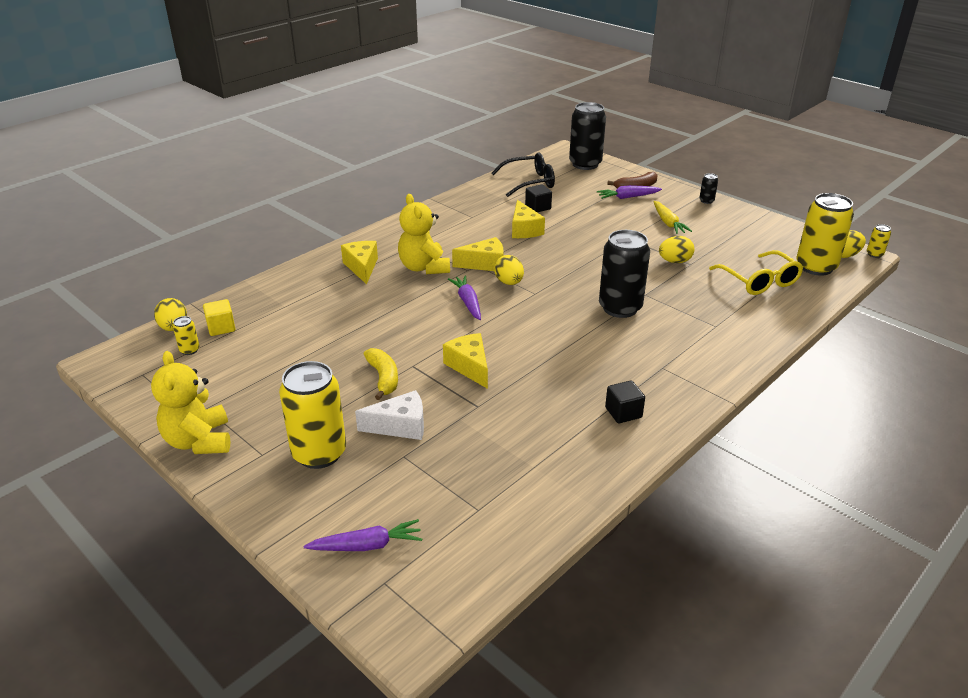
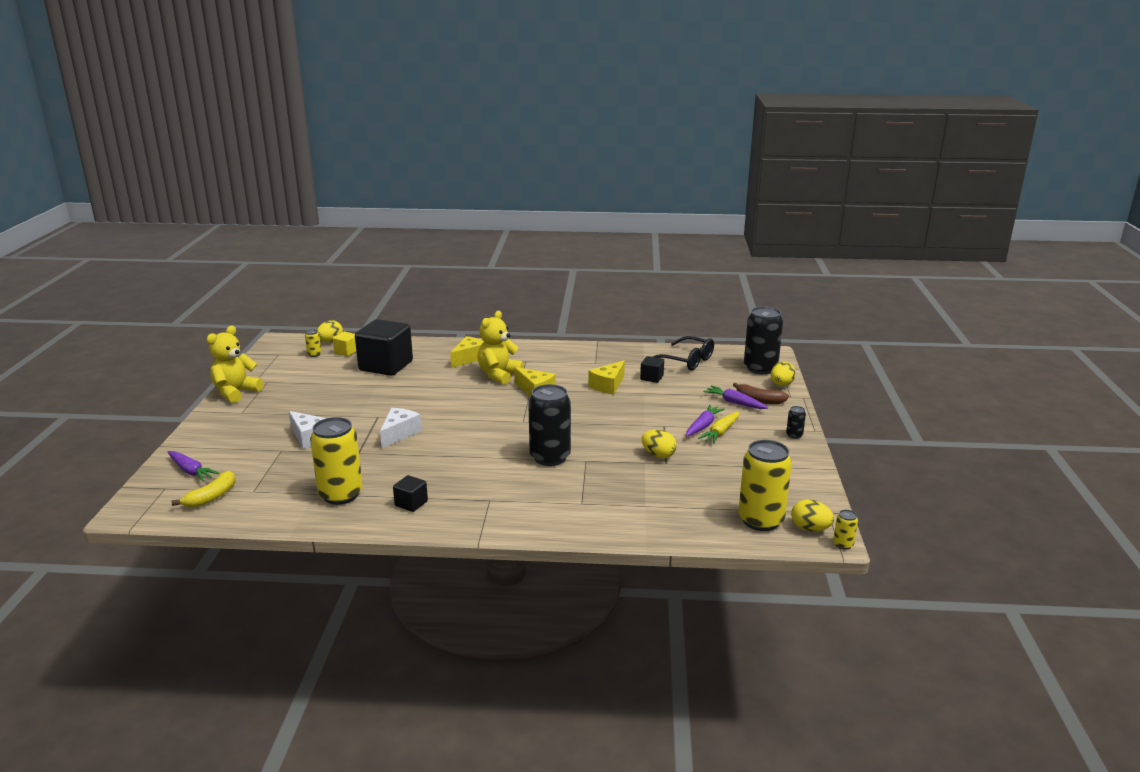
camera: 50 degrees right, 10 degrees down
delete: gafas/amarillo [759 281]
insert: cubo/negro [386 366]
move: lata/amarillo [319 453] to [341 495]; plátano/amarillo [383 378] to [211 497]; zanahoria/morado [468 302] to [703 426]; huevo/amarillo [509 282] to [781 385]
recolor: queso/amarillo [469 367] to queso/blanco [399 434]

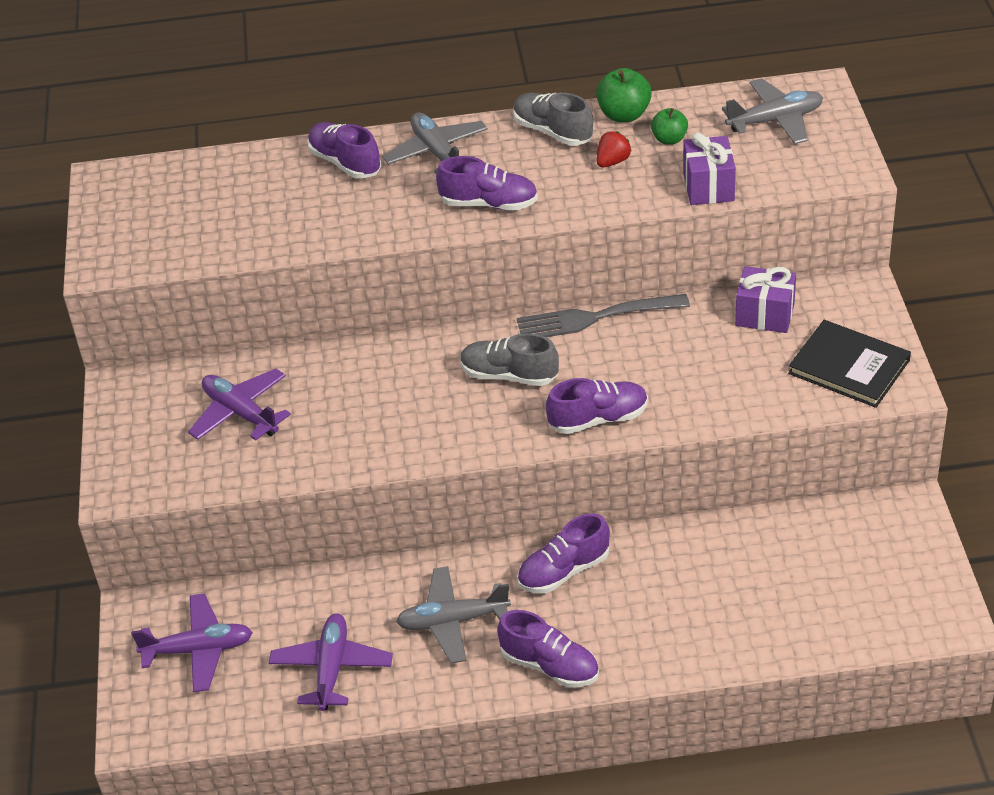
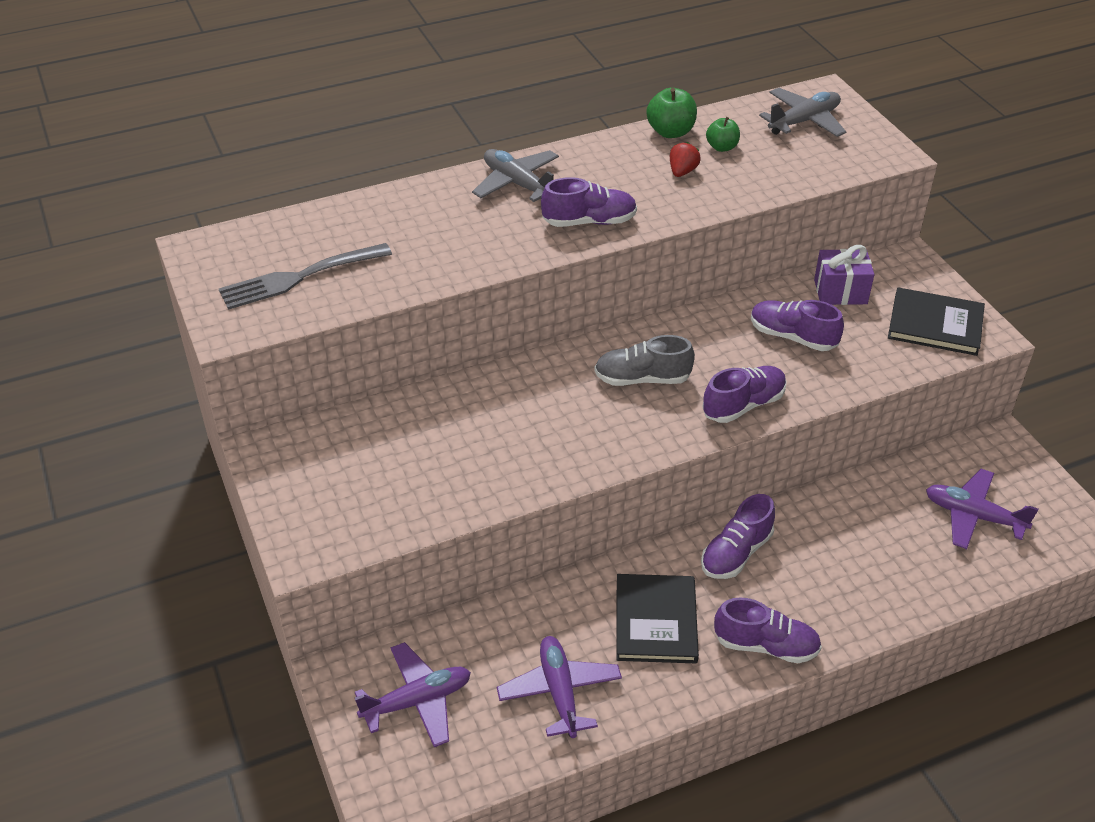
camera: 20 degrees left, 0 degrees up
delete: zapato/gris [553 132]; regalo/morado [708 187]
move: avión/morado [241 413] to [973 516]; zapato/morado [345 163] to [792 337]; tenedor/gris [595 318] to [300 277]
replace: avión/gris [453 621] to libro/negro [656 621]

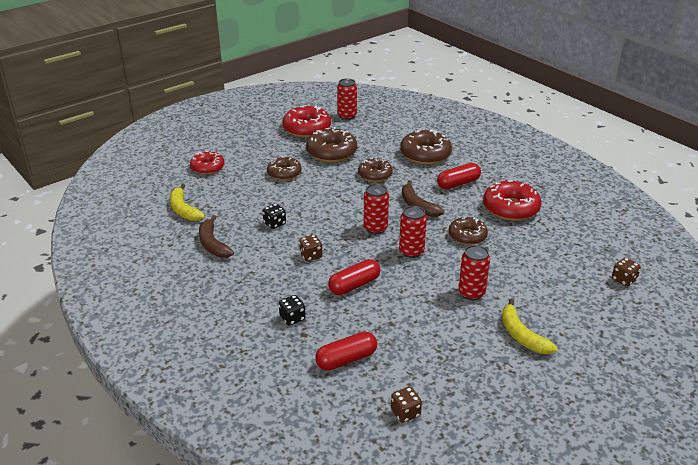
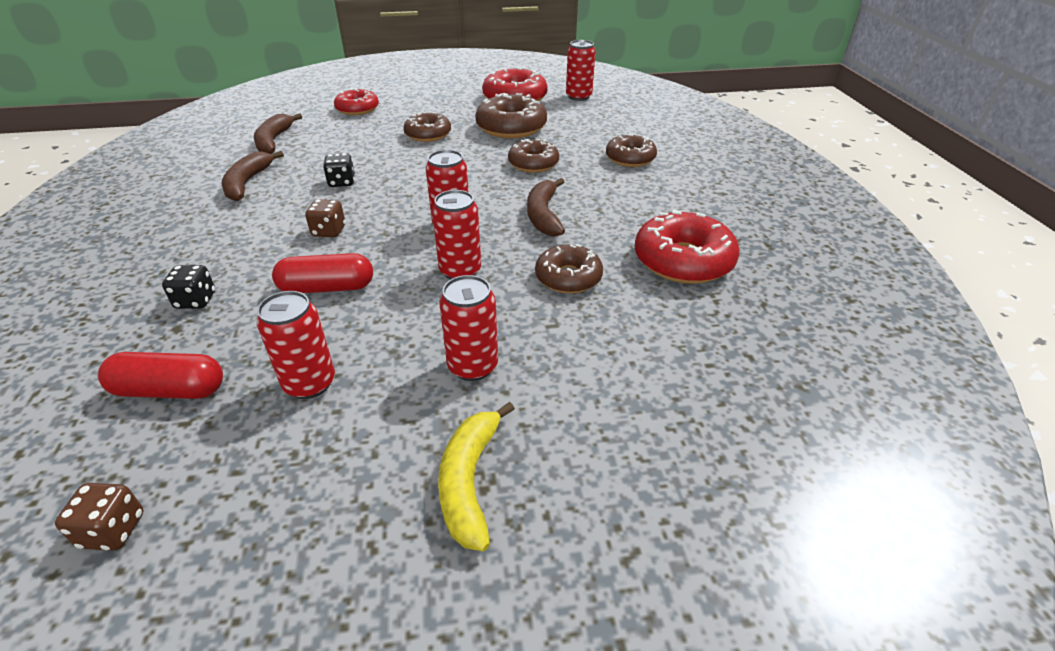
camera: 30 degrees right, 5 degrees up
delete: cápsula/rojo [458 183]; dado/marrón [623 280]
insert: lata/rojo [309 383]
recolor: plátano/amarillo [183 209] to plátano/marrón [274 141]
resize: rosquilla/marrón [425 154] = [630 158] x0.65

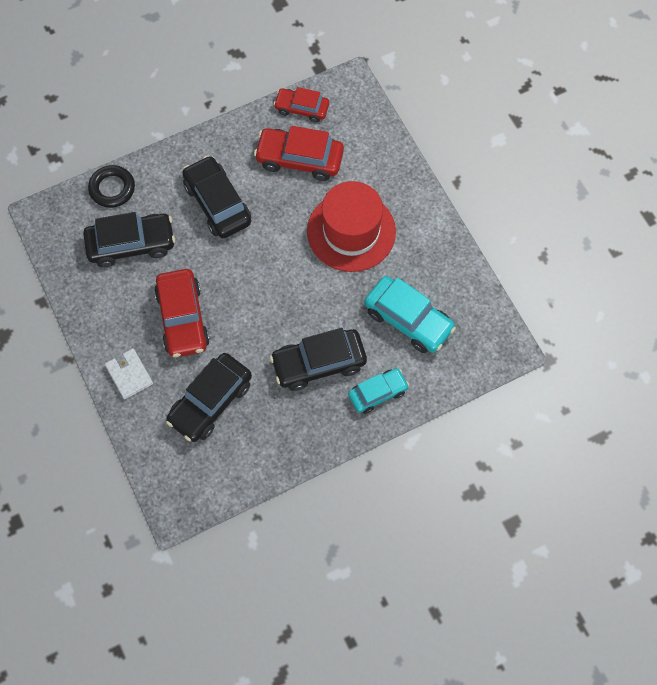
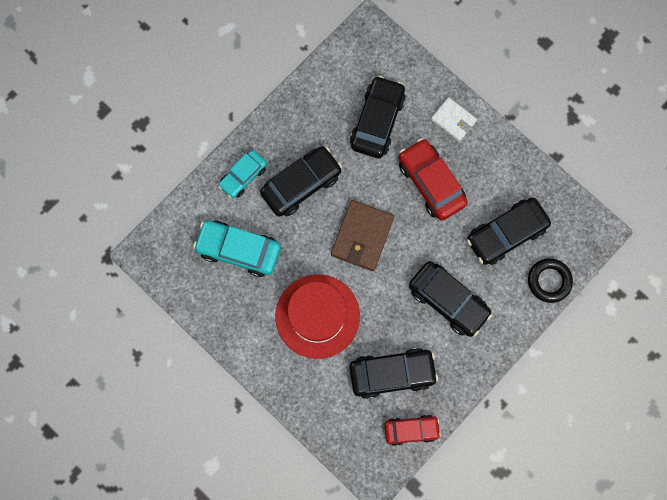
camera: 160 degrees right, 10 degrees up
insert: cartera/marrón [362 236]
recolor: coche/rojo [299 159] to coche/negro [392 373]

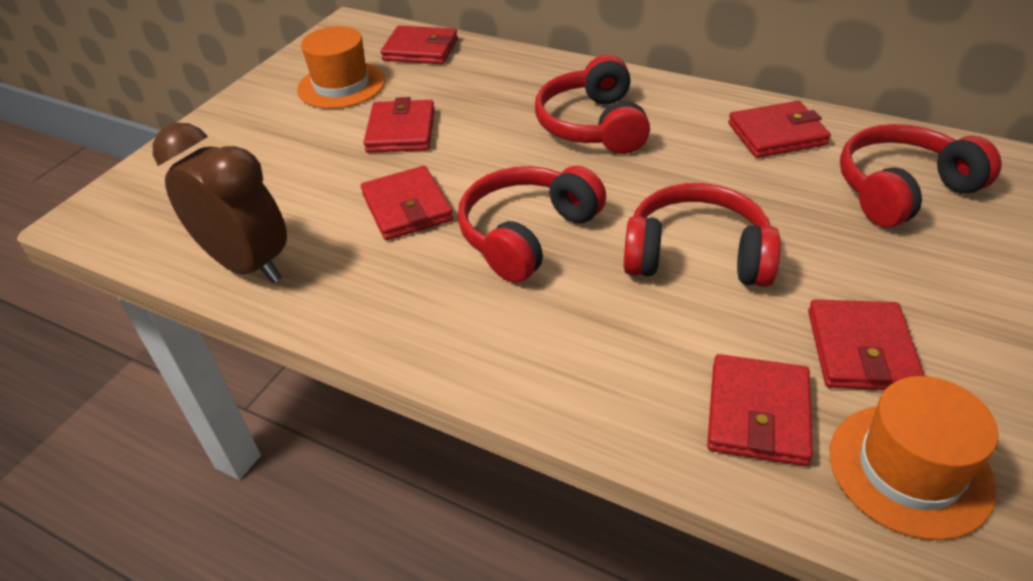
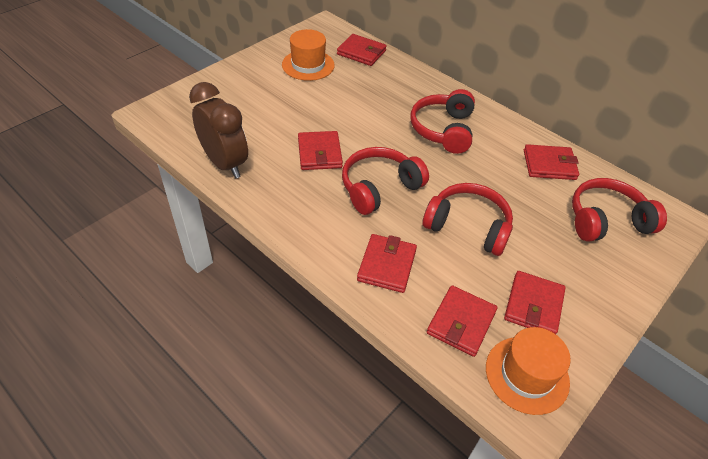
camera: 10 degrees right, 5 degrees up
move: cartera/rojo [401 131] to [387 265]

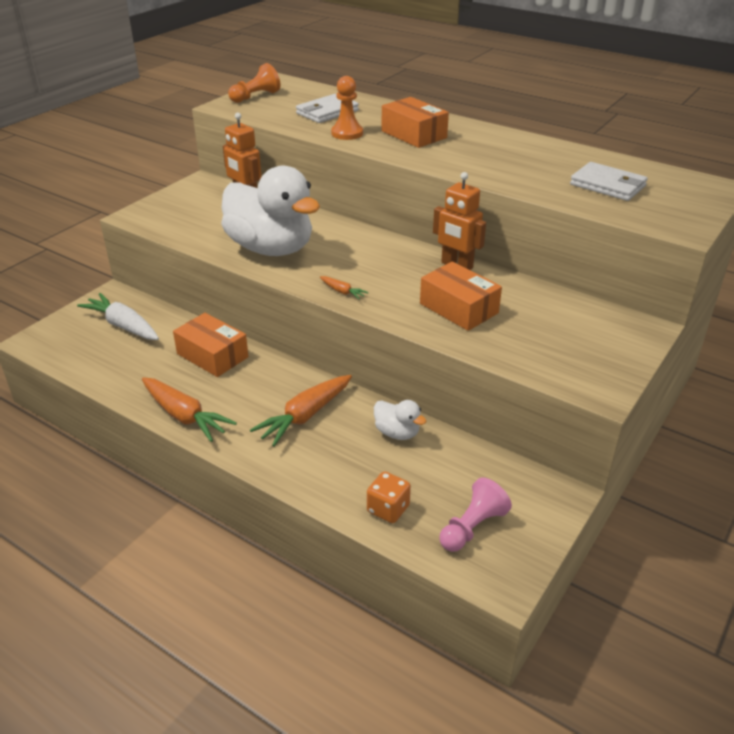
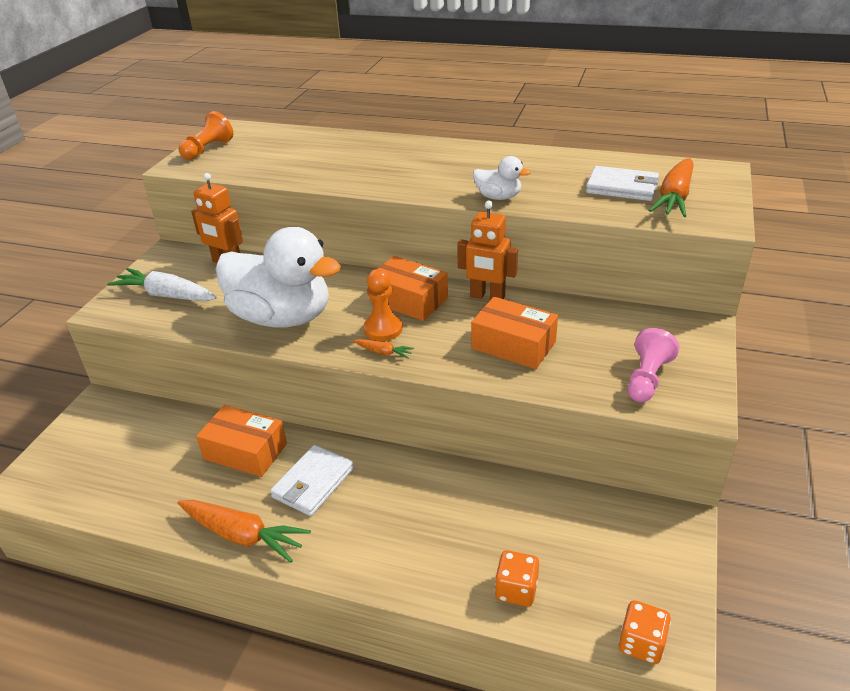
camera: 15 degrees left, 0 degrees up
insert: dado/naranja [641 643]
move: zanahoria/blanco [123 326] to [166 295]; zanahoria/naranja [305 416] to [674 197]; cartera/blanco [327 112] to [313 483]; peón/naranja [347 133] to [383 329]; pato/blanco [397 433] to [498 197]; caja/naranja [413 134] to [409 300]; peón/rosa [472 527] to [647 379]

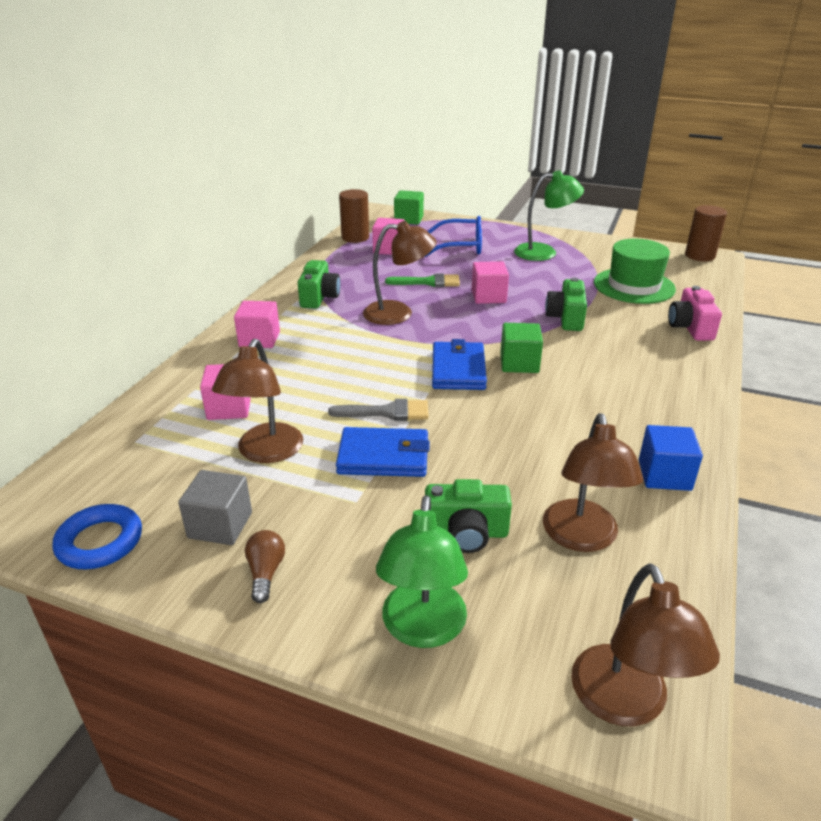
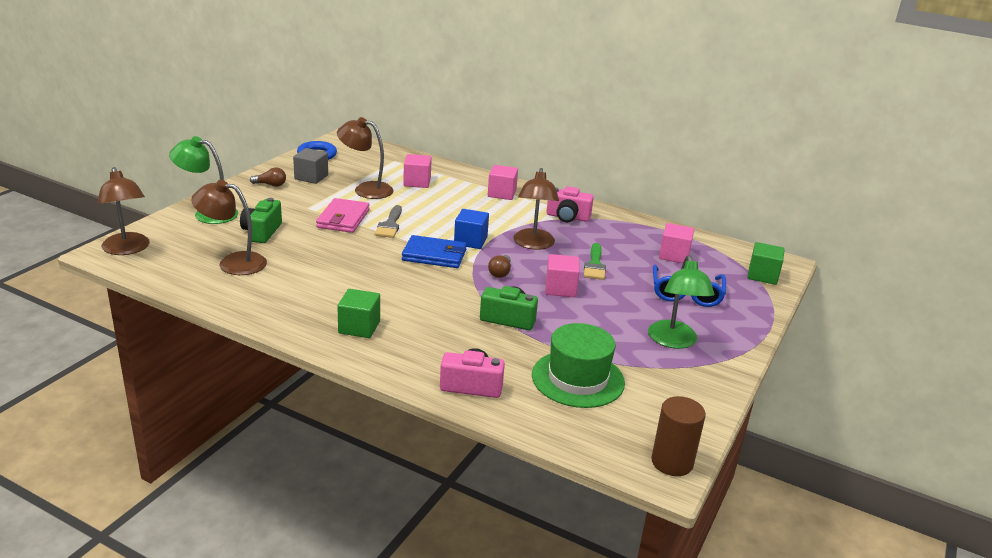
camera: 95 degrees right, 5 degrees down
delete: cilindro/marrón [355 237]
insert: bombilla/marrón [500 273]
move: cubo/verde [519 363] to [359 327]; cubo/azul [664 475] to [470 241]
recolor: cámara/verde [319 297] to cámara/rosa [567 217]; cartera/azul [383 457] to cartera/rosa [343 219]
rotate: lámpara/marrón [625 704] = [127 249] 120 degrees counterclockwise

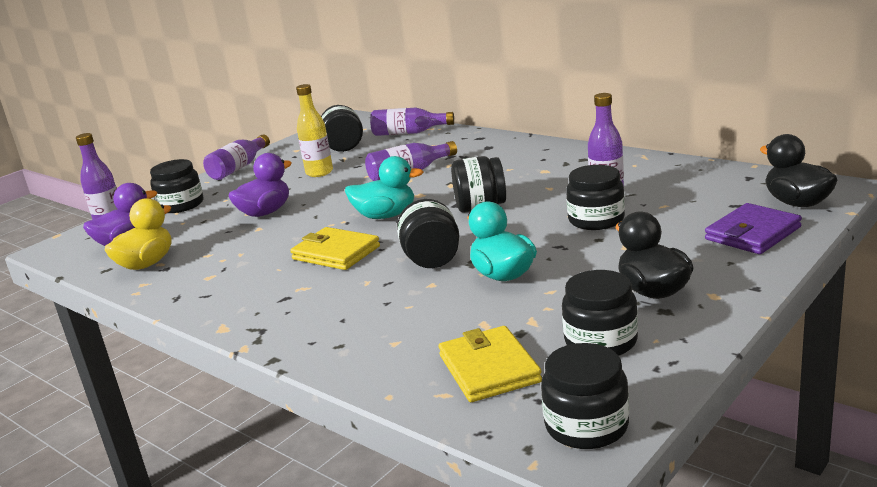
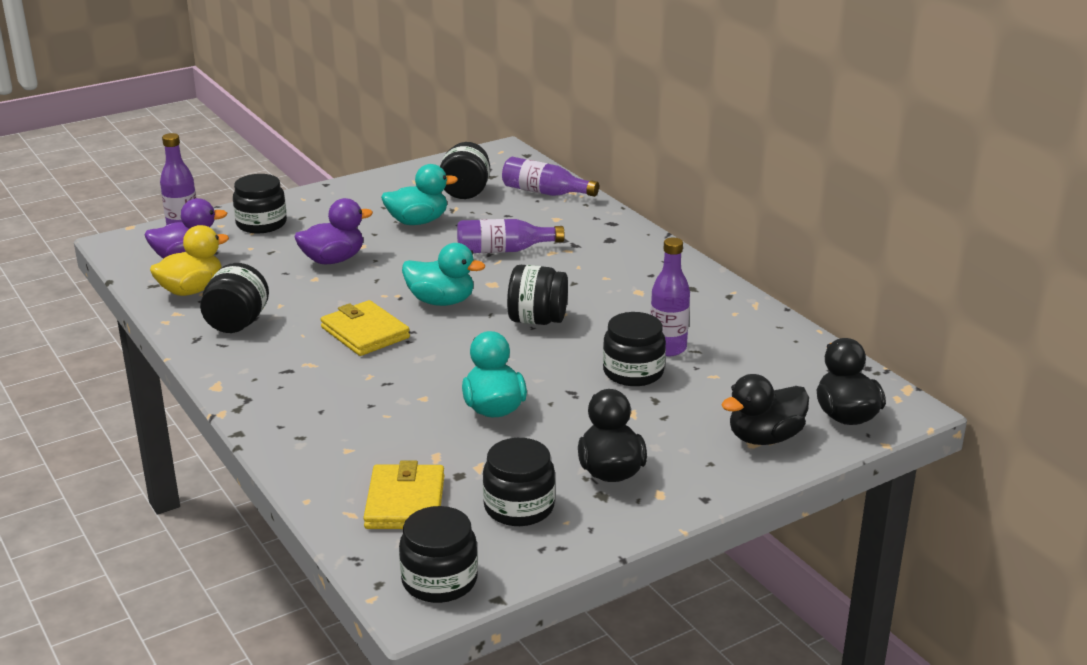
camera: 15 degrees right, 5 degrees up
delete: botella/morado [239 168]
move: tarro/negro [432 260] to [237 323]
replace: botella/amarillo [319 172] to pato/turquesa [417 222]; cartera/morado [753 233] to pato/negro [764 438]

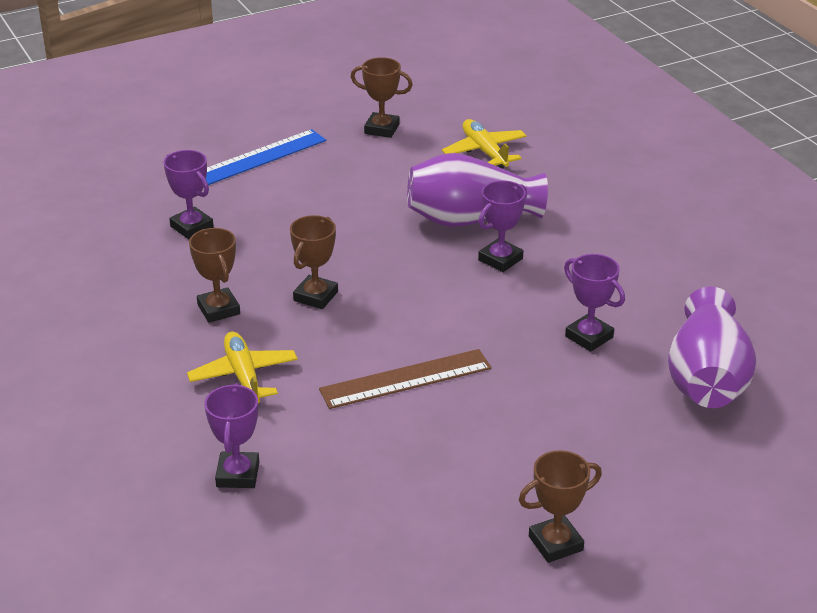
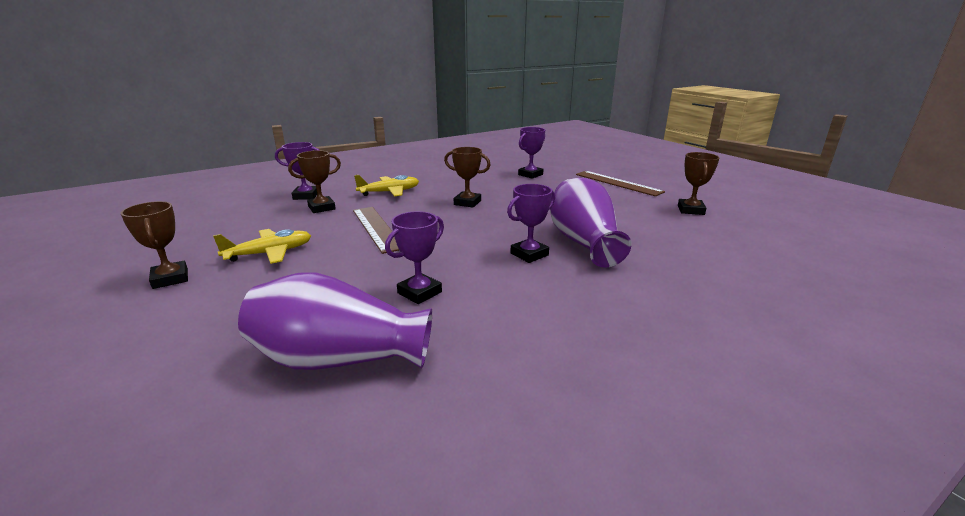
camera: 85 degrees right, 10 degrees down
move: trofeo/marrón [218 309] to [321 208]; avión/amarillo [485 152] to [269 253]
recolor: regla/azul [260 157] to regla/marrón [618 183]
rotate: trofeo/morado [500 259] = [529 254] 75 degrees counterclockwise

